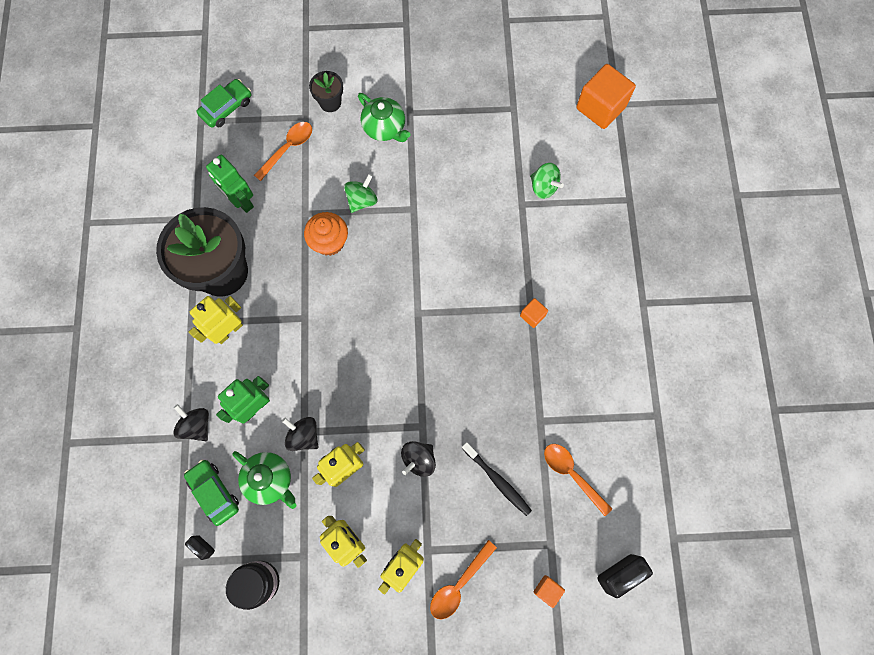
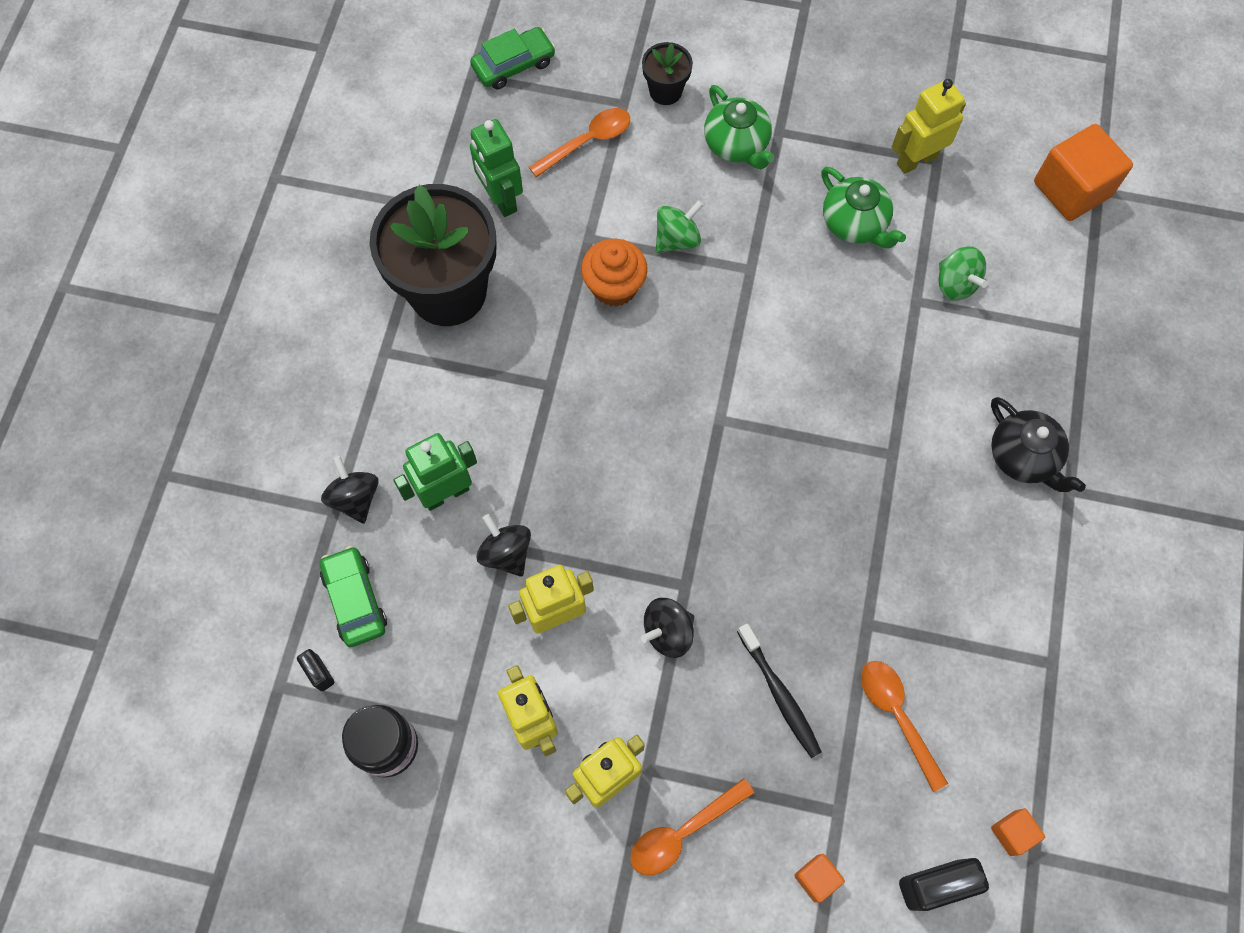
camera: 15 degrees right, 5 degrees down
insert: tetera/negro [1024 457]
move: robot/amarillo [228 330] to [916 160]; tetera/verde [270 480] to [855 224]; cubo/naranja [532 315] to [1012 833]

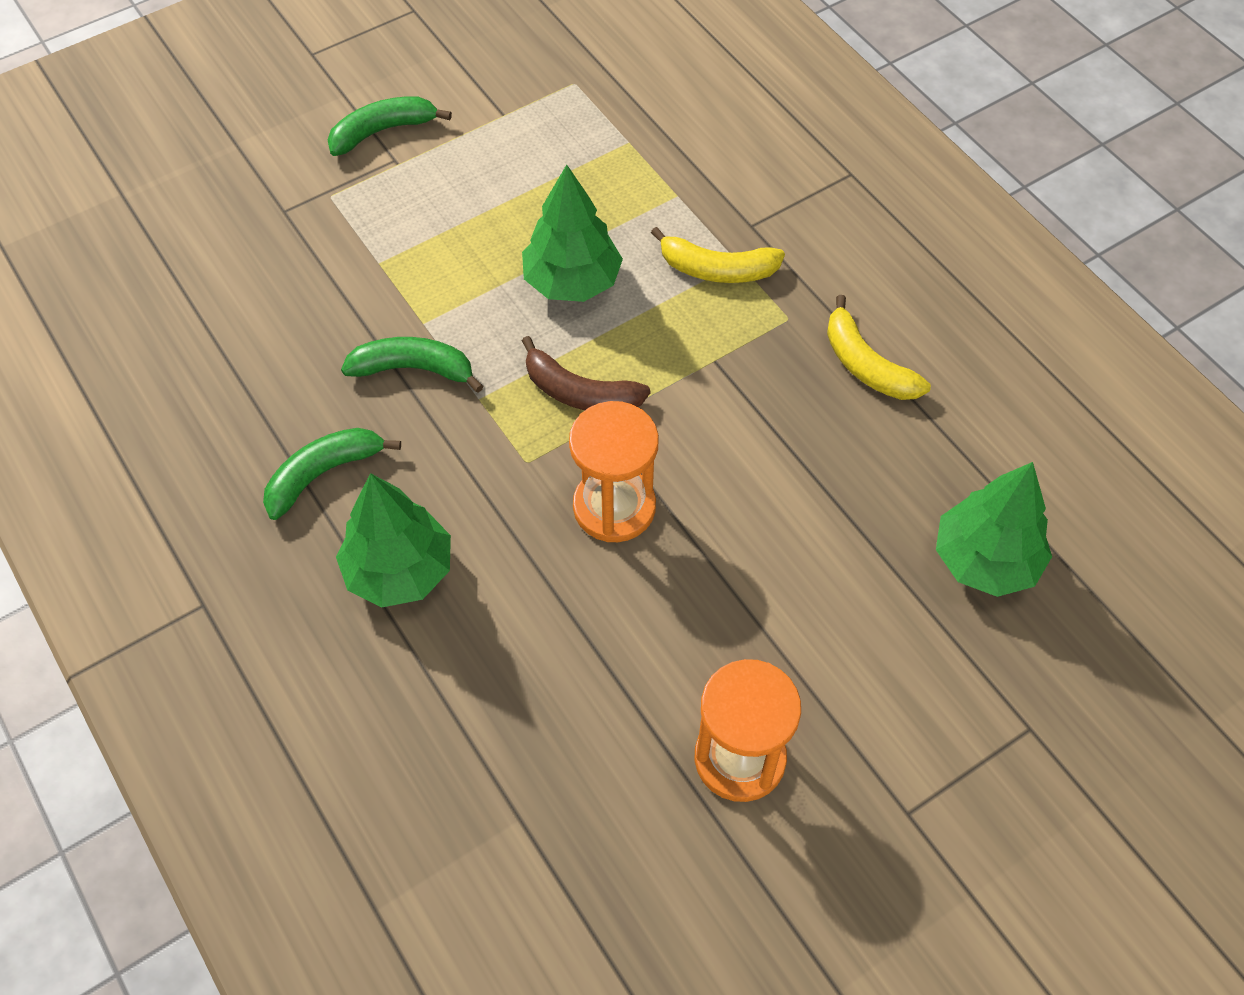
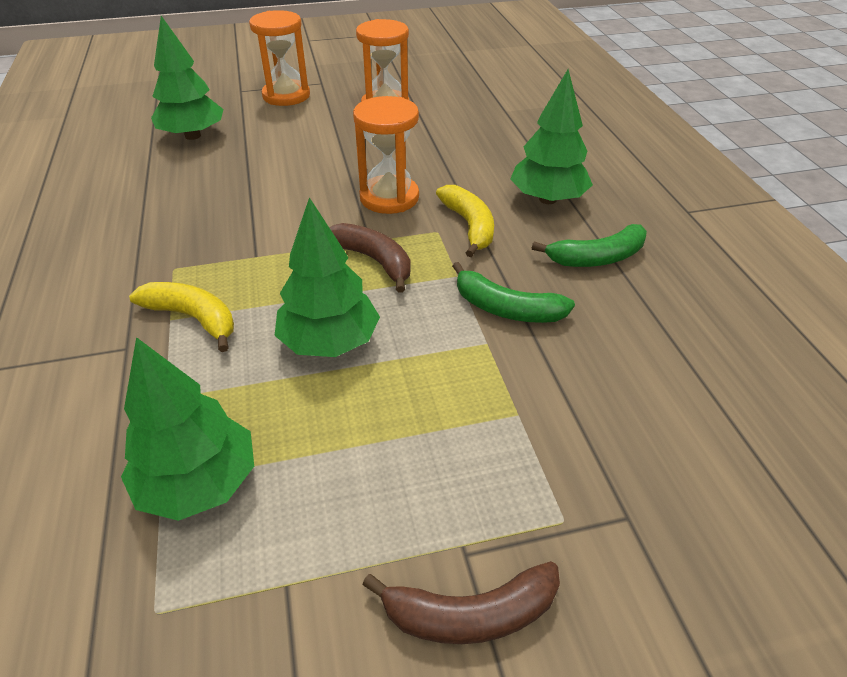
camera: 160 degrees left, 15 degrees down
insert: árbol/verde [199 483]; reloj de arena/naranja [286 96]
move: plátano/amarillo [866 365] to [469 226]
recolor: plátano/verde [383 131] to plátano/marrón [470 614]

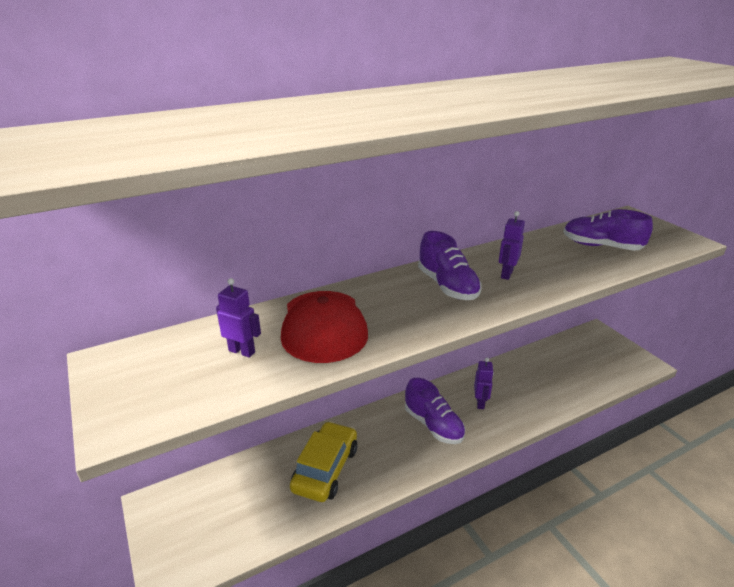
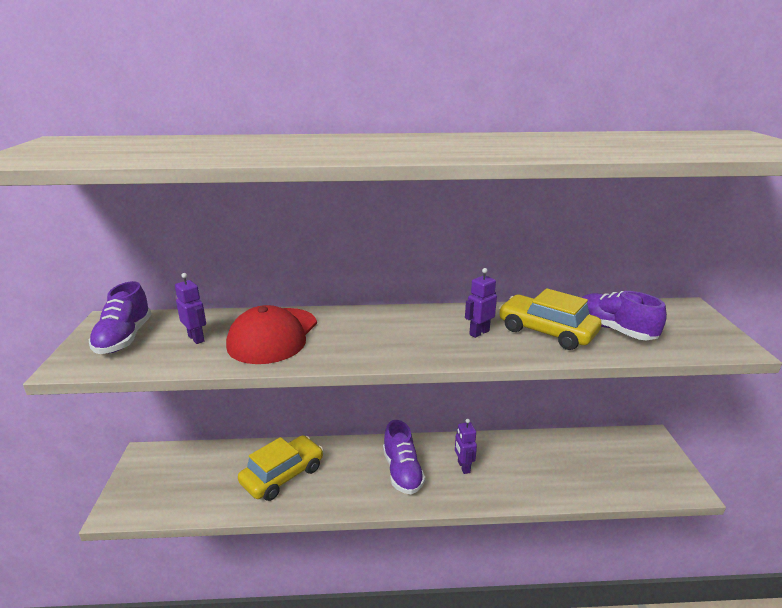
camera: 25 degrees right, 5 degrees down
insert: coche/amarillo [546 331]
move: zapato/morado [447 286] to [124 338]
rotate: robot/morado [480 403] = [463 467] 135 degrees clockwise

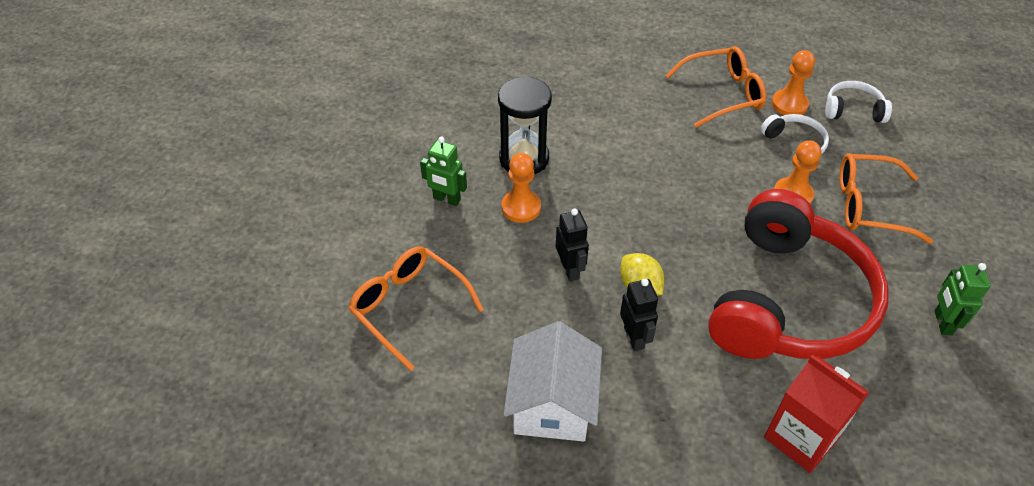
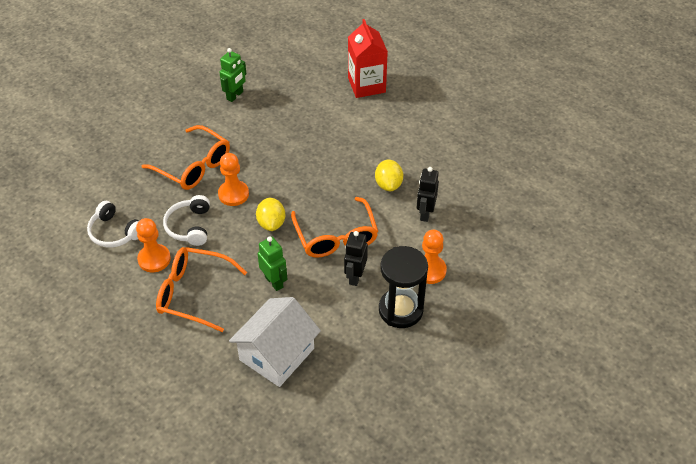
camera: 150 degrees left, 0 degrees up
delete: auriculares/rojo [788 301]
insert: limón/amarillo [271 223]
move: gafas/naranja [409 307] to [336 237]; robot/verde [446 199] to [274 282]; casa/blanco [552 404] to [277 354]; robot/negro [634 337] to [355 276]

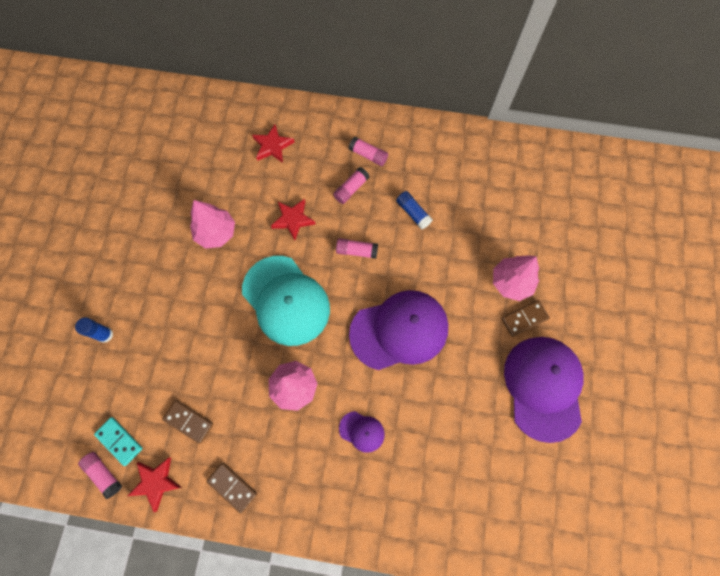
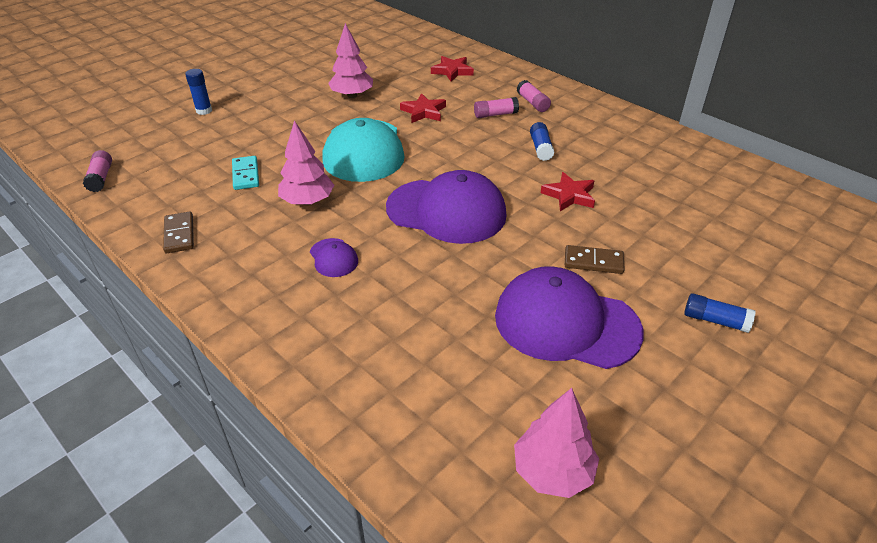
camera: 35 degrees right, 30 degrees down
delete: ficha de dominó/marrón [188 421]; barra de pegamento/rosa [357 251]
insert: barra de pegamento/azul [715 320]
move: ficha de dominó/turquesa [119 441] to [245 175]; estrella/rojo [156 482] to [569 195]; árbol/rosa [511 282] to [552 471]
rotate: gorra/morado [543 387] = [566 323] 105 degrees counterclockwise

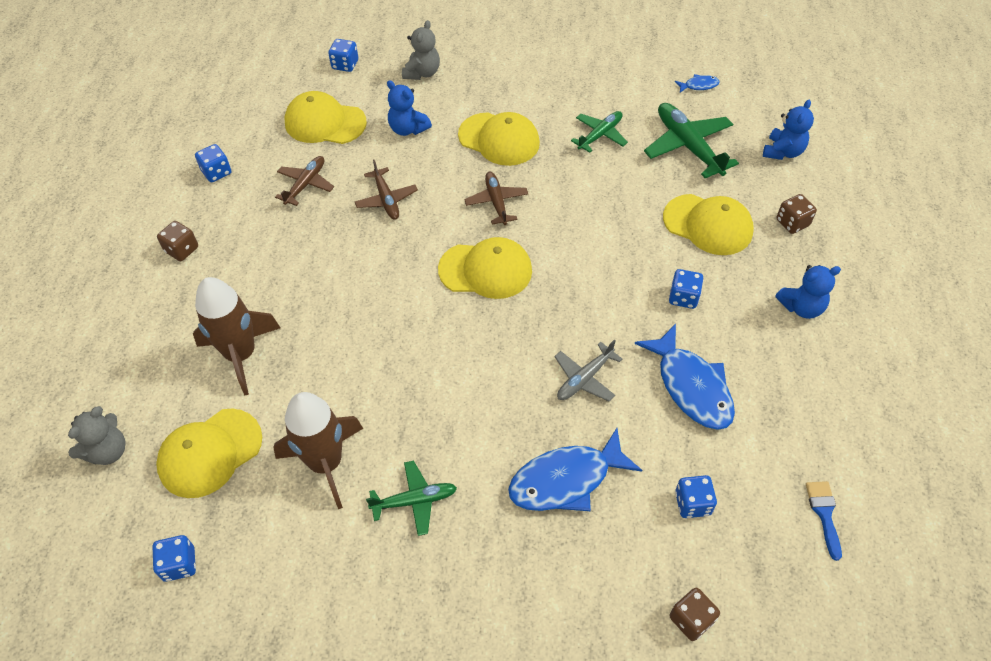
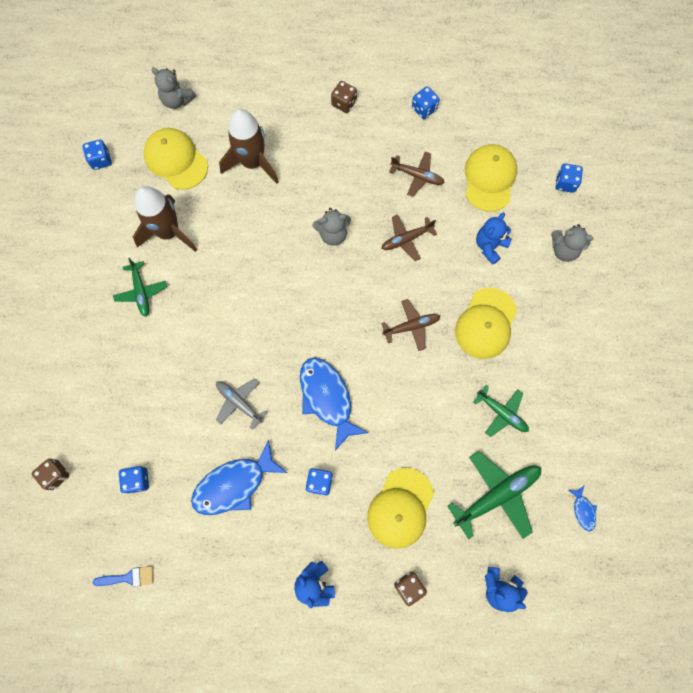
camera: 85 degrees right, 20 degrees up
delete: gorra/amarillo [486 270]
insert: osito/gris [333 234]
move: pez/azul [566 480] to [327 398]

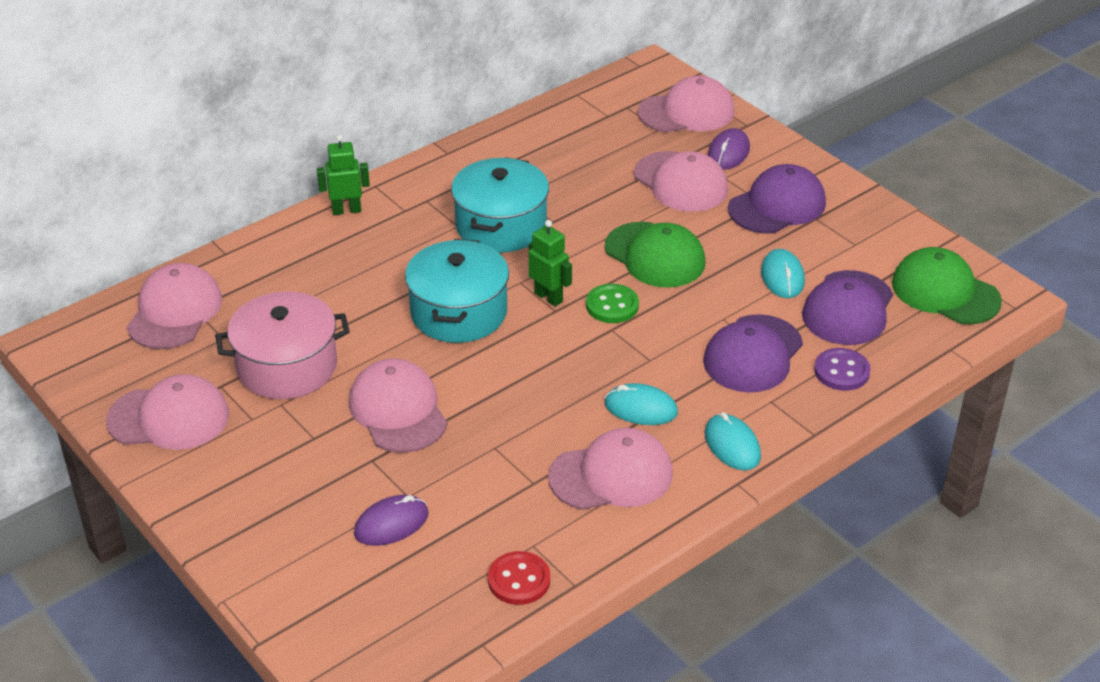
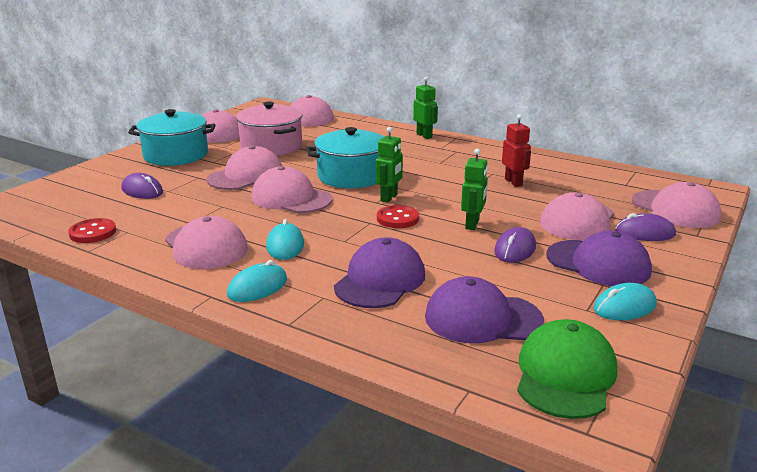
camera: 70 degrees right, 15 degrees down
delete: botón/morado [841 371]
insert: gorra/rosa [291 198]; ratón/morado [515 249]; robot/rojo [513 182]
move: olla/turquesa [501 225] to [176 155]; ratón/turquesa [782 277] to [624 307]
replace: gorra/verde [655 255] to robot/verde [472 224]
recolor: botón/verde [612 305] to botón/rojo [397 218]
rotate: gorra/morado [753 354] = [380 280] 105 degrees clockwise

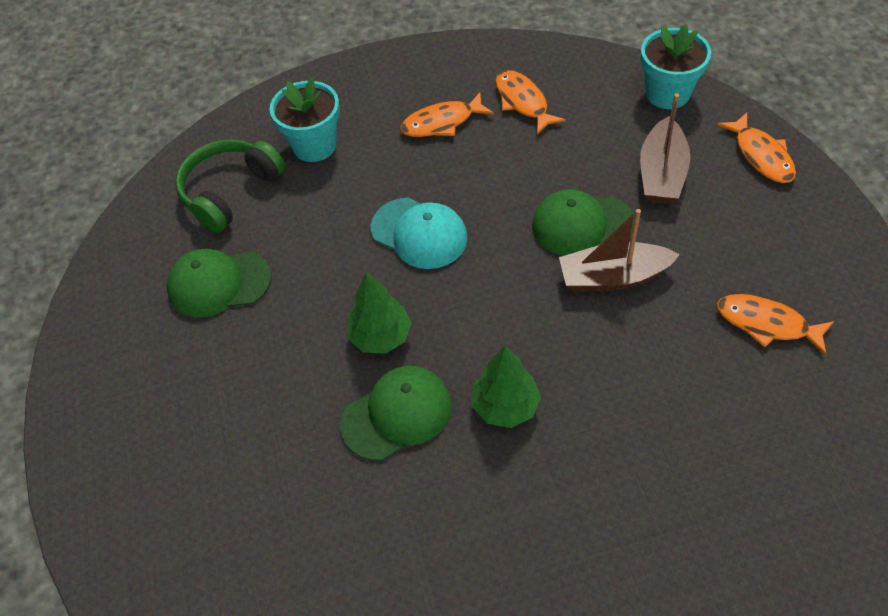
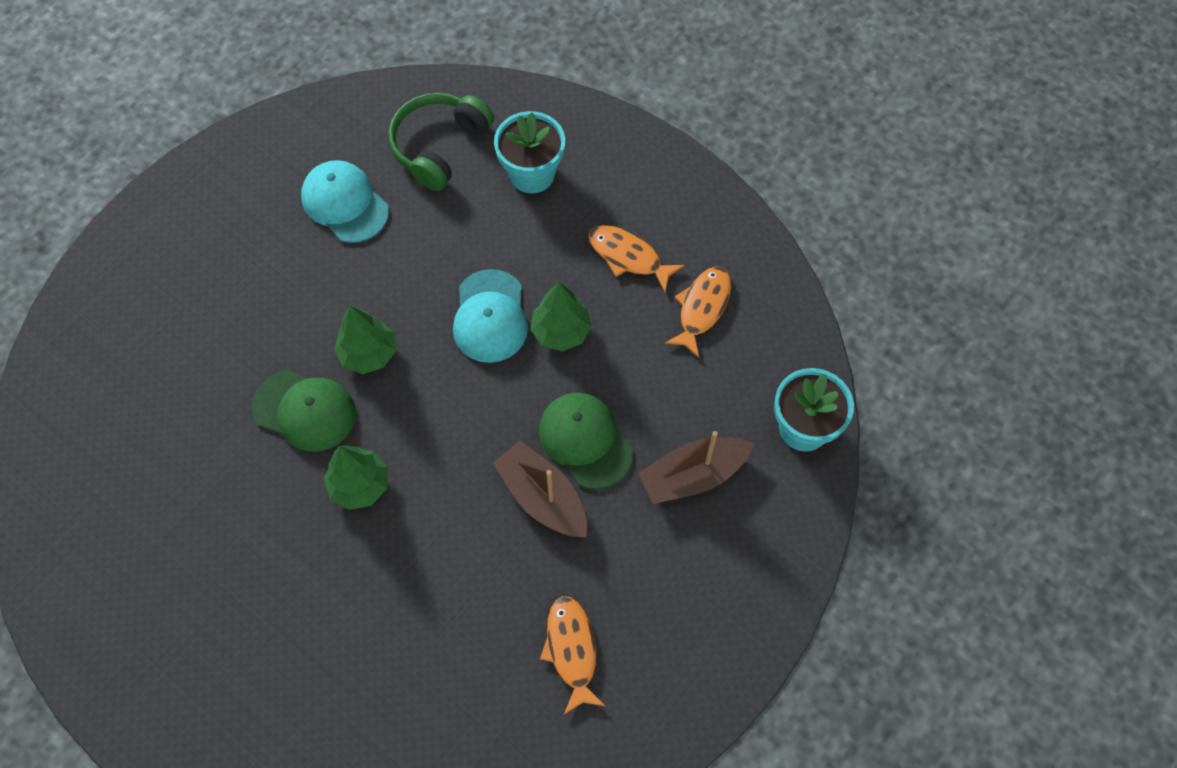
camera: 50 degrees right, 10 degrees up
delete: pez/naranja [761 155]
insert: árbol/verde [561 331]
recolor: gorra/verde [219 283] to gorra/turquesa [345 203]
rotate: auriculares/verde [230 192] = [439 146] 60 degrees counterclockwise

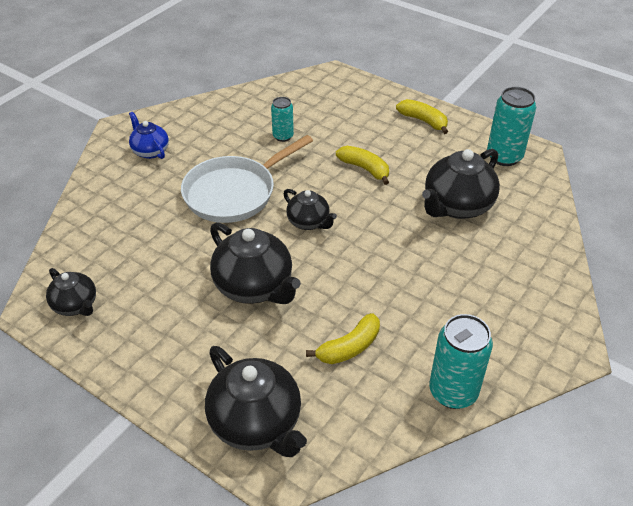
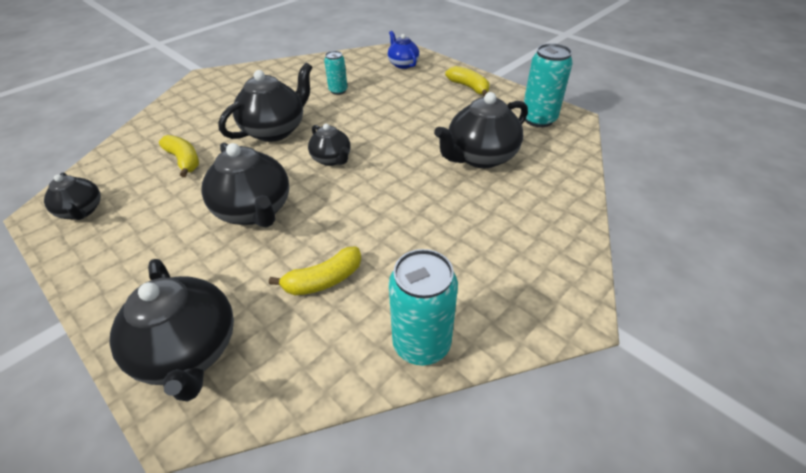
camera: 10 degrees right, 0 degrees up
move: tetera/azul [150 151] to [403 64]; plátano/amarillo [365 169] to [184 160]
replace: sartén/blanco [234 192] to tetera/negro [275 130]

